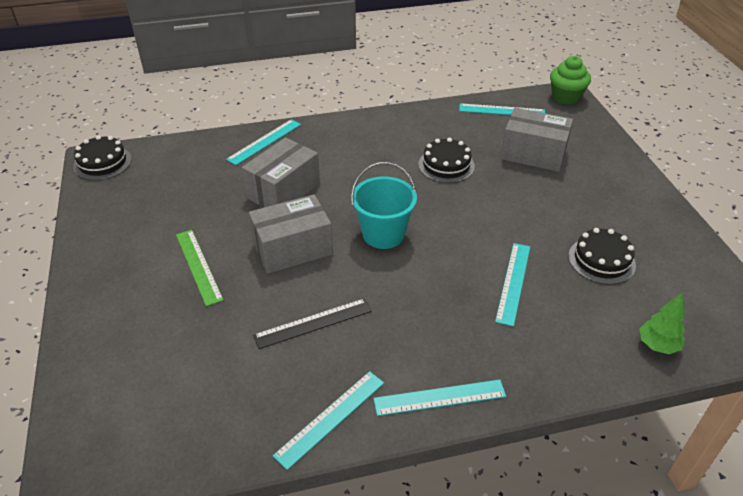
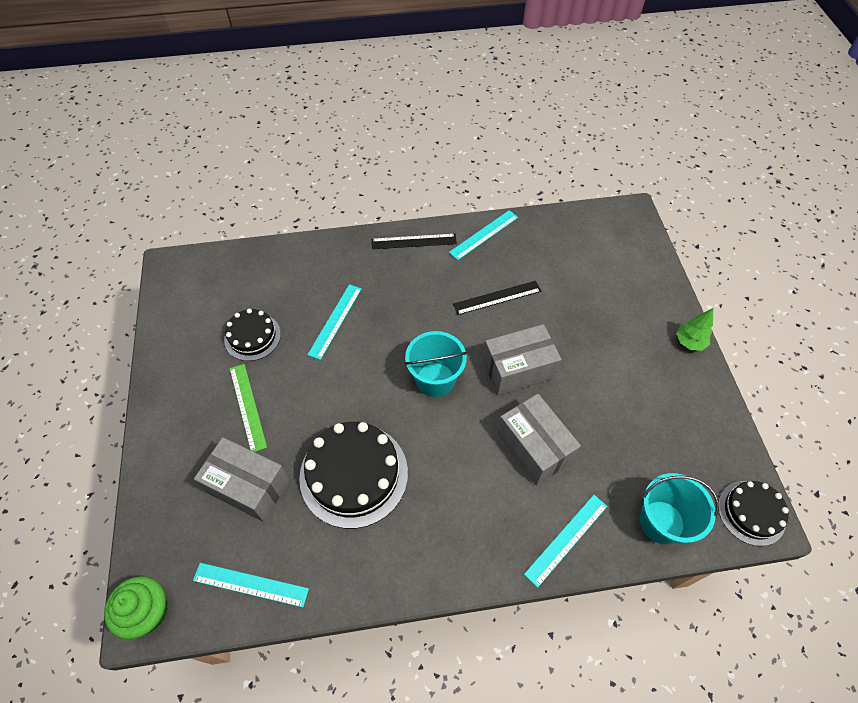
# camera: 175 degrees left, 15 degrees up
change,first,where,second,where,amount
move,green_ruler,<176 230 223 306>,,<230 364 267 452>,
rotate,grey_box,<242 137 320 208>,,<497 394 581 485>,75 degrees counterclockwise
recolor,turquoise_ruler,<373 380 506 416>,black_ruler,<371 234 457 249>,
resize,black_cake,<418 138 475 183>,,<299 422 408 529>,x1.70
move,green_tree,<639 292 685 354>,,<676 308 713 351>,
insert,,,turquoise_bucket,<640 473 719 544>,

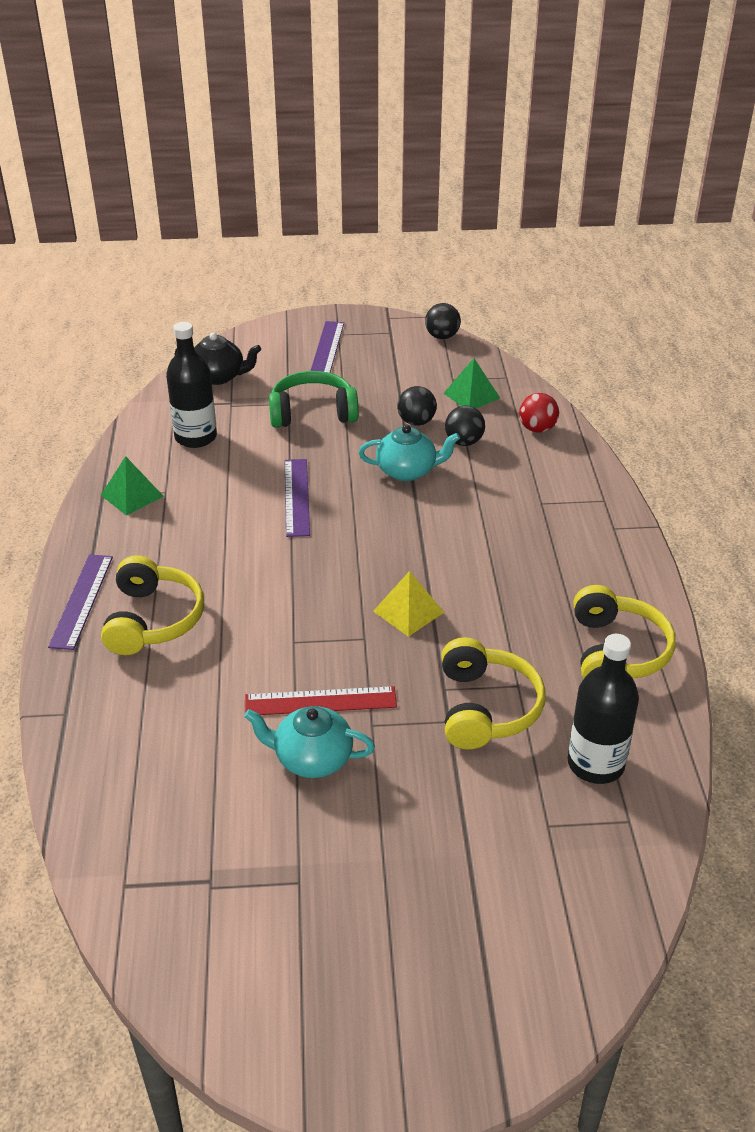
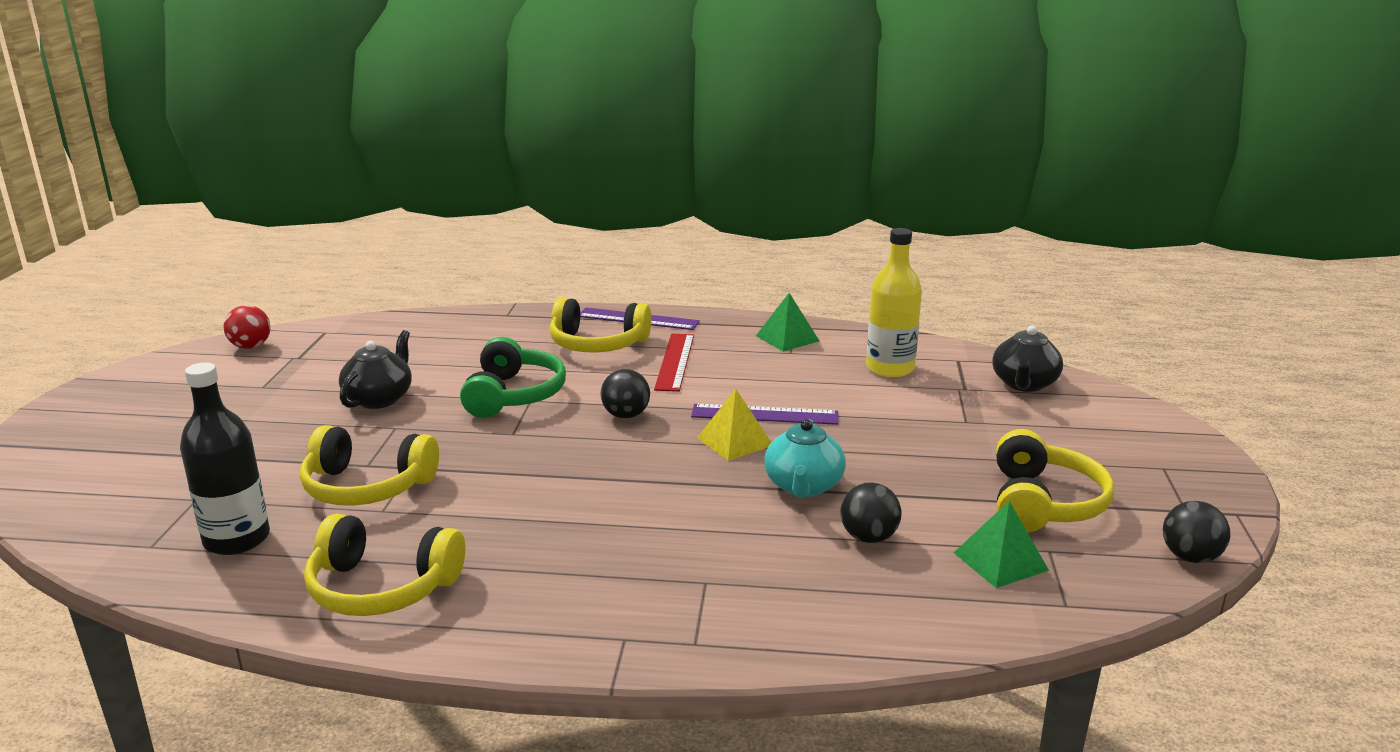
# camera: 100 degrees right, 15 degrees down
change,first,where,second,where,amount
recolor,black_bottle,<166 322 217 448>,yellow_bottle,<866 228 922 377>,
recolor,turquoise_teapot,<244 706 375 778>,black_teapot,<339 330 412 409>,
move,red_ruler,<245 686 397 715>,,<654 334 694 392>,
move,green_headphones,<269 371 359 428>,,<460 337 566 418>,
delete,purple_ruler,<311 321 344 373>,,,
move,yellow_pyramid,<373 571 444 637>,,<697 389 772 461>,
move,black_ball,<397 386 437 426>,,<601 369 650 419>,
move,red_ball,<519 393 559 433>,,<224 305 271 349>,
insert,,,yellow_headphones,<996 429 1114 533>,

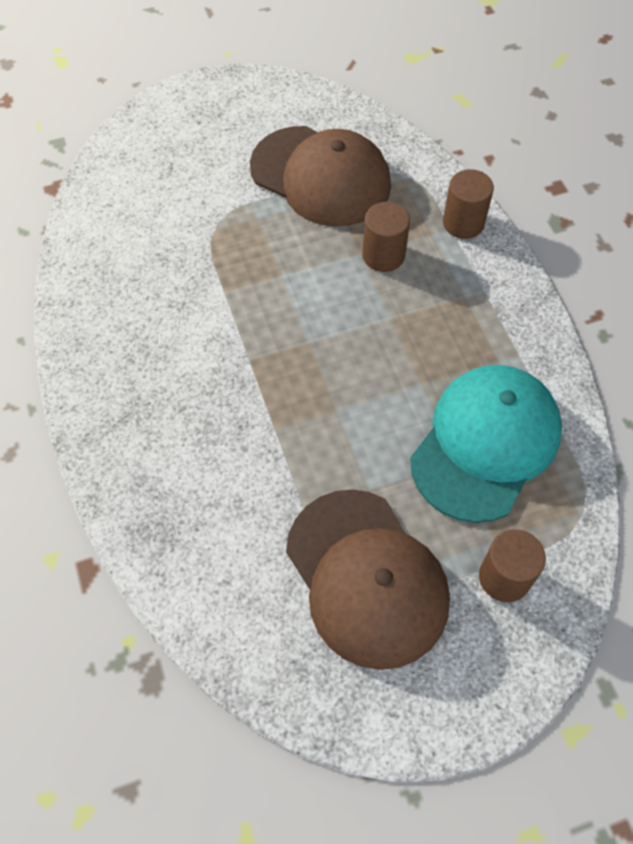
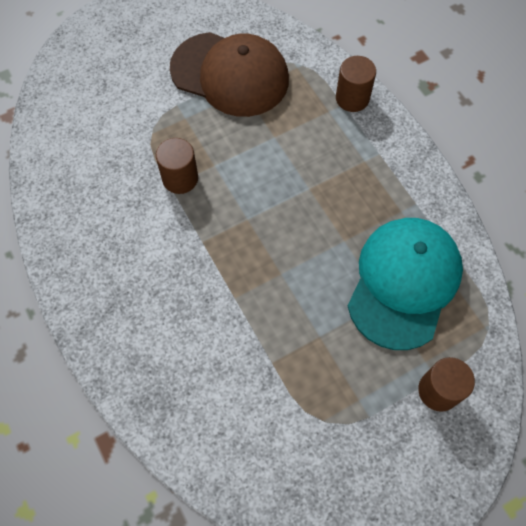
# camera: 10 degrees left, 5 degrees up
change,first,where,second,where,amount
delete,brown_cap,<286 489 450 670>,,,
move,brown_cylinder,<362 202 410 272>,,<156 138 198 194>,

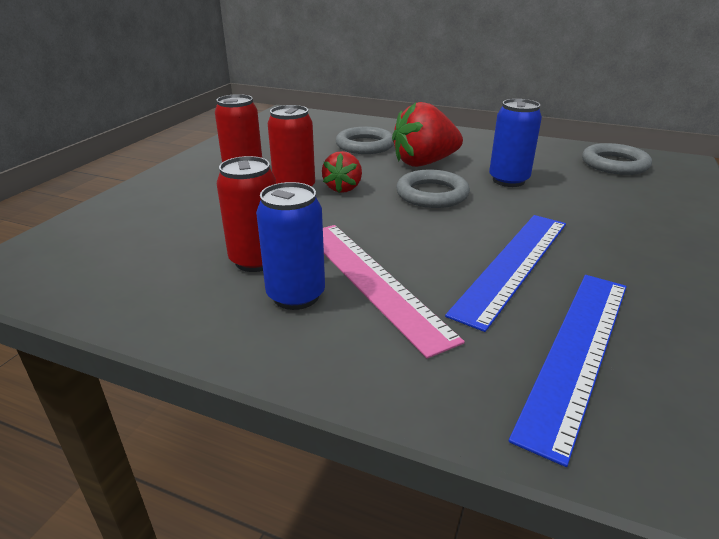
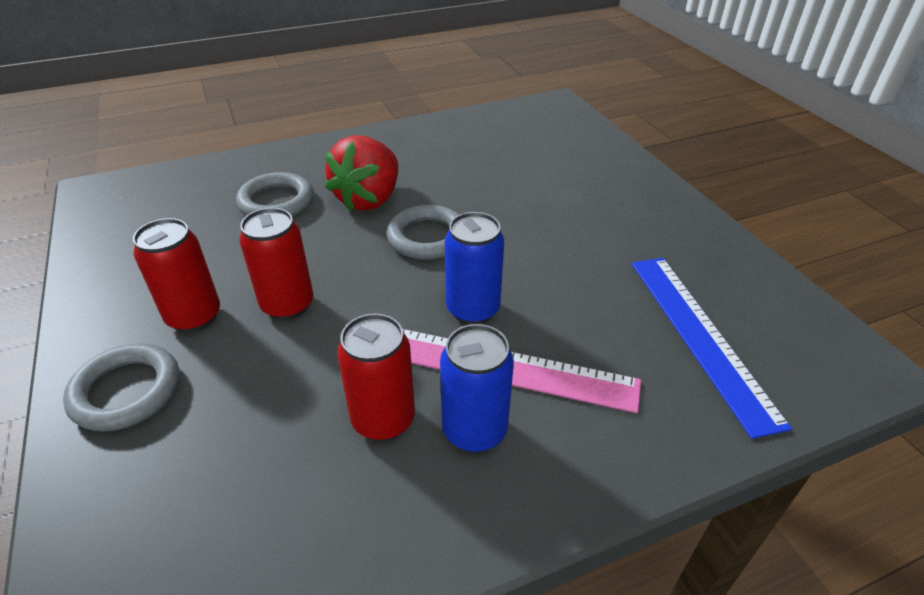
# camera: 45 degrees left, 10 degrees up
change,first,where,second,where,amount
delete,red_strawberry,<322 151 362 193>,,,
delete,blue_ruler,<445 215 566 332>,,,
move,blue_can,<489 99 542 187>,,<445 212 504 325>,
move,grey_ring,<582 143 652 175>,,<63 343 179 432>,

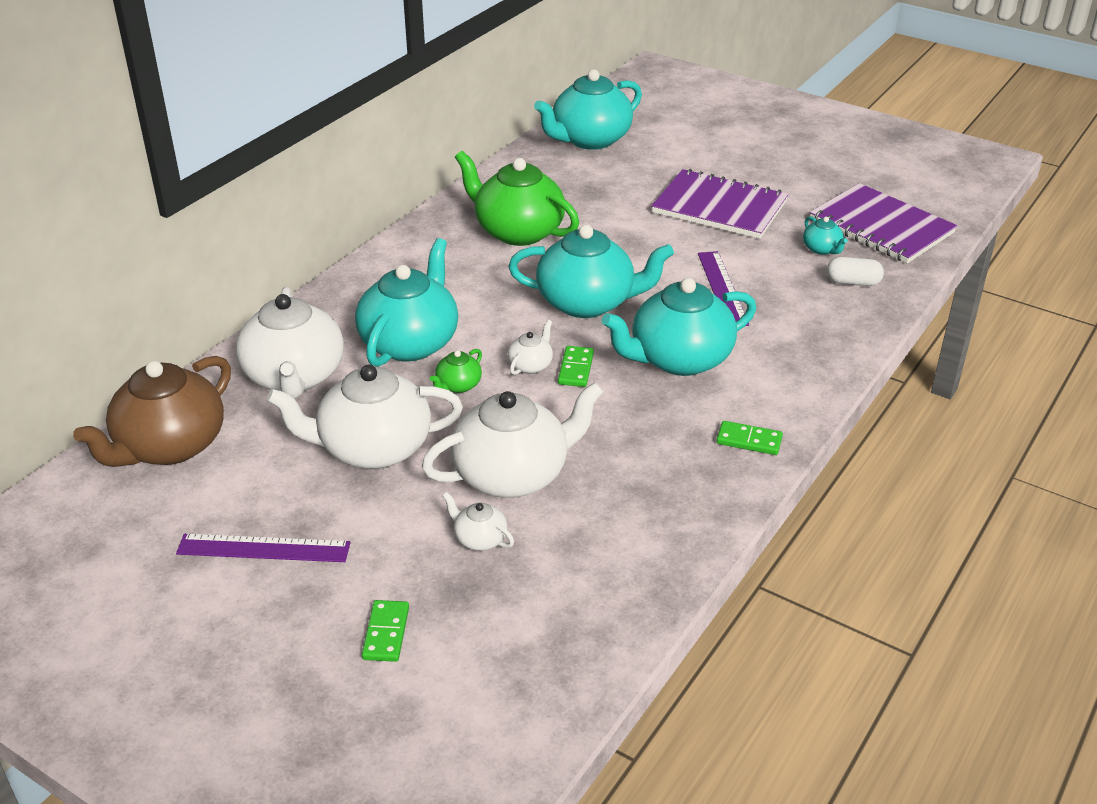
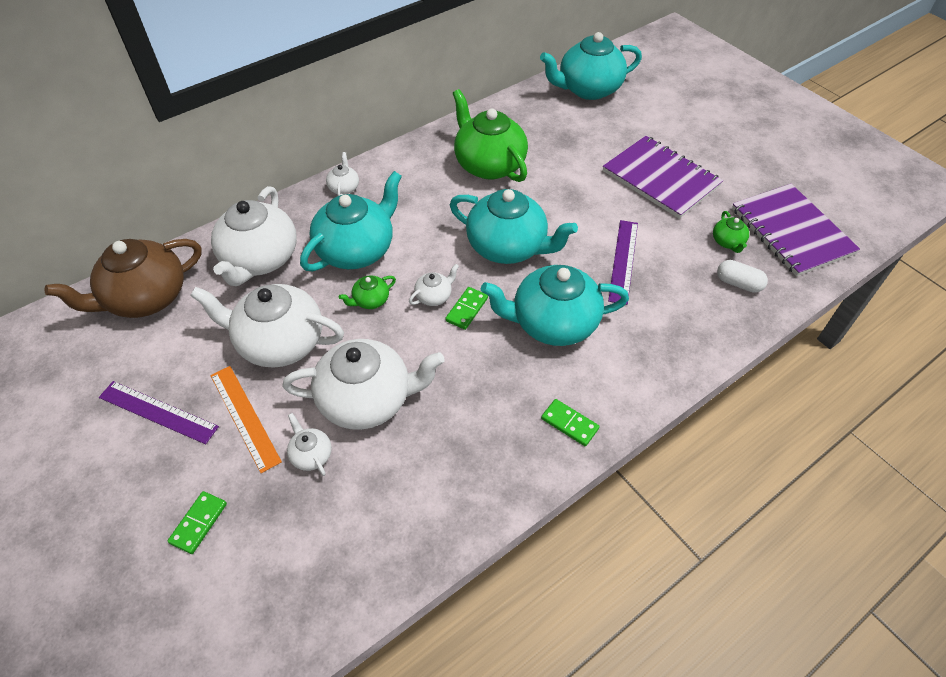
# camera: 20 degrees right, 15 degrees up
change,first,where,second,where,amount
recolor,turquoise_teapot,<803 216 848 255>,green_teapot,<713 211 749 253>,
insert,,,orange_ruler,<210 366 282 473>,
insert,,,white_teapot,<326 152 359 196>,

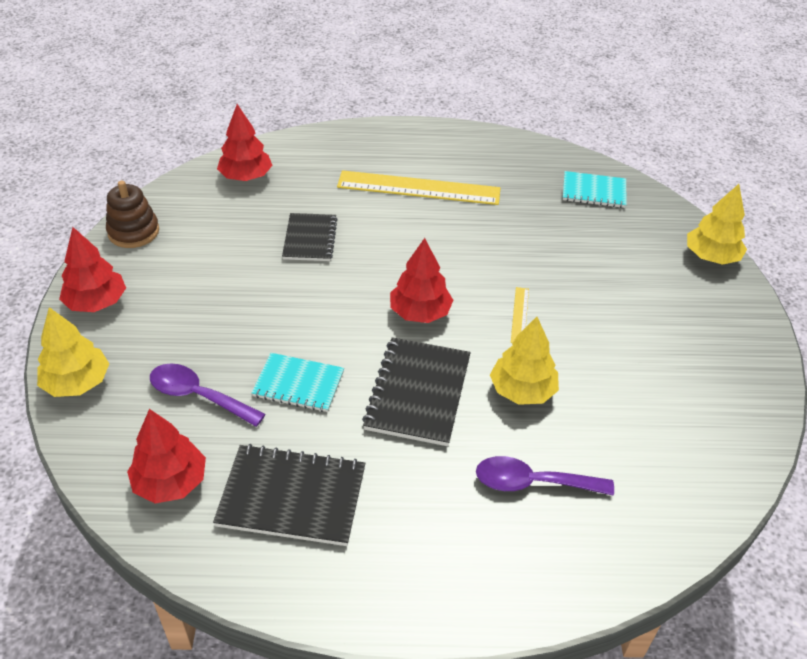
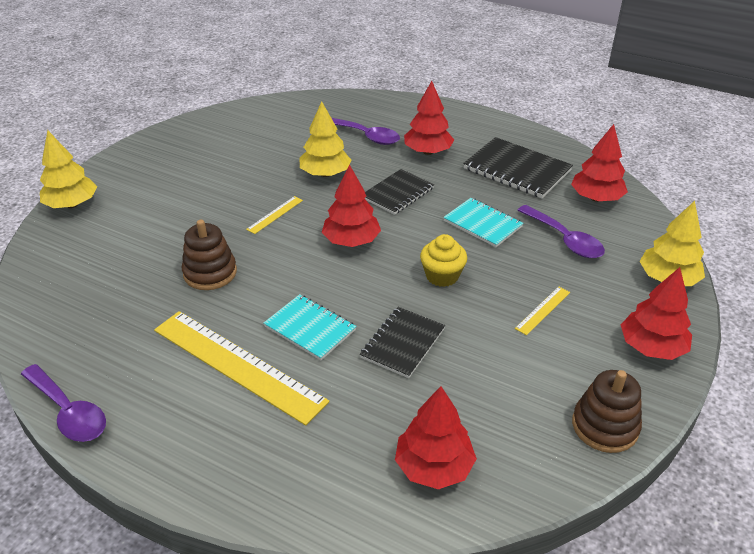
# camera: 150 degrees left, 5 degrees down
change,first,where,second,where,amount
resize,black_notebook,<362 337 471 446>,,<364 169 434 215>,x0.67
move,turquoise_notebook,<563 171 627 208>,,<263 294 356 360>,
insert,,,purple_spoon,<21 364 106 442>,
insert,,,brown_stacking_toy,<182 220 237 290>,
insert,,,red_tree,<404 81 454 155>,
insert,,,yellow_cupcake,<420 234 467 287>,
insert,,,yellow_ruler,<515 286 570 335>,

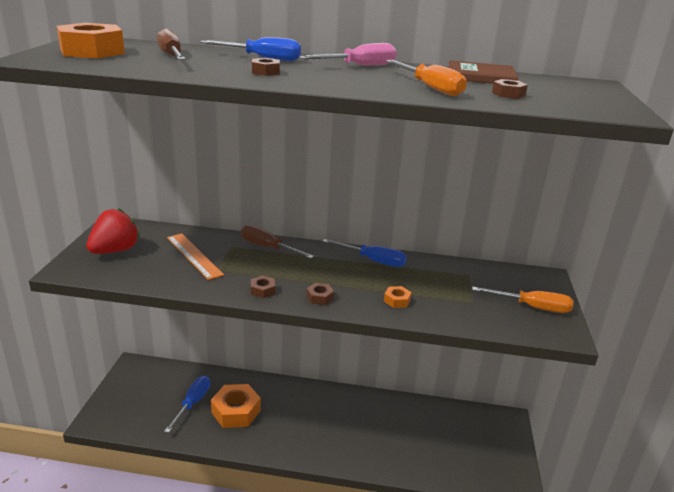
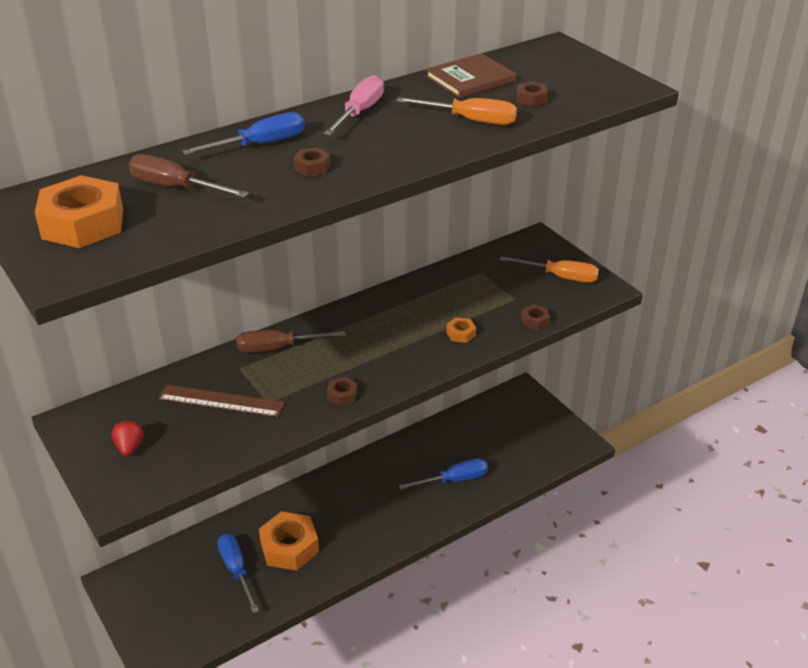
# camera: 40 degrees left, 10 degrees up
change,first,where,second,where,amount
resize,red_strawberry,<86 208 140 254>,,<112 420 144 456>,x0.53
recolor,orange_ruler,<167 234 224 280>,brown_ruler,<158 385 285 417>,
move,brown_nut,<306 283 334 305>,,<521 305 550 330>,
move,blue_screwdriver,<322 239 407 267>,,<399 459 488 490>,
rotate,orange_screwdriver,<472 287 573 313>,,<500 256 599 283>,45 degrees clockwise

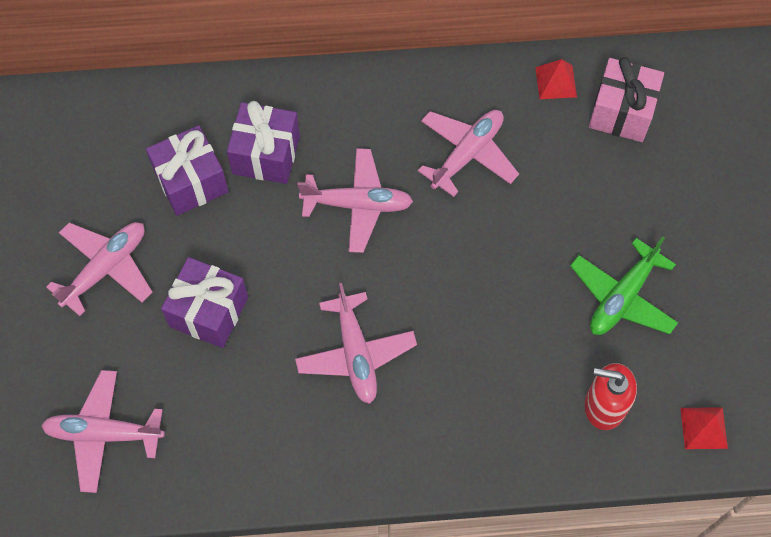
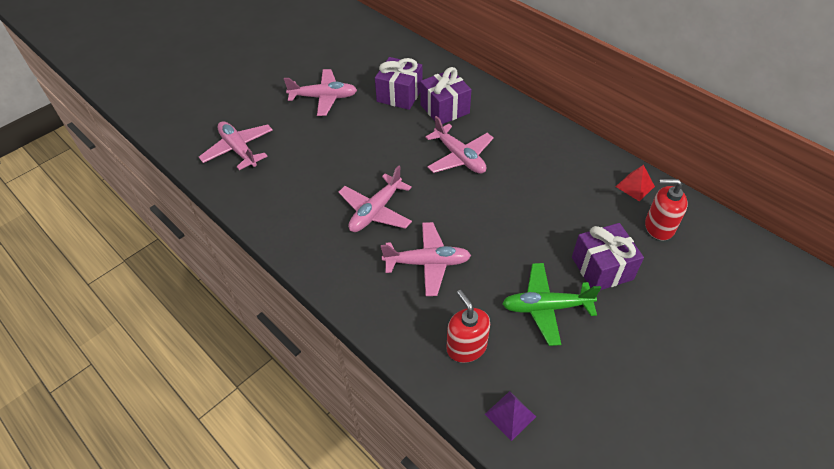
# camera: 50 degrees right, 15 degrees down
change,first,where,second,where,amount
move,purple_gift,<161 257 248 348>,,<572 223 644 290>,
move,pink_plane,<418 110 519 197>,,<381 222 471 296>,
replace,pink_gift,<589 57 664 142>,red_soap_dispenser,<645 179 688 240>,
recolor,red_pyramid,<680 407 728 449>,purple_pyramid,<485 391 536 441>,

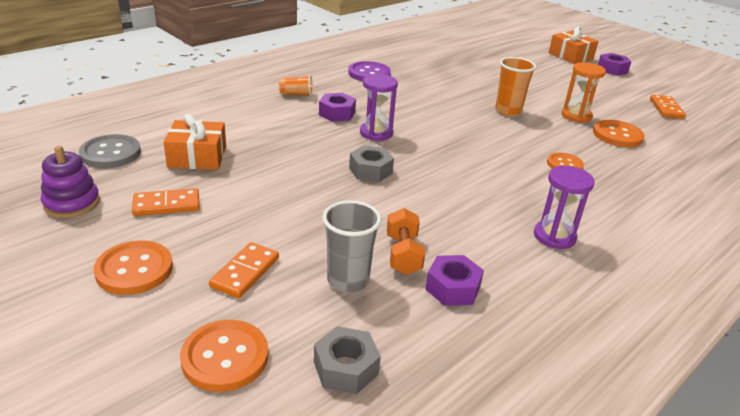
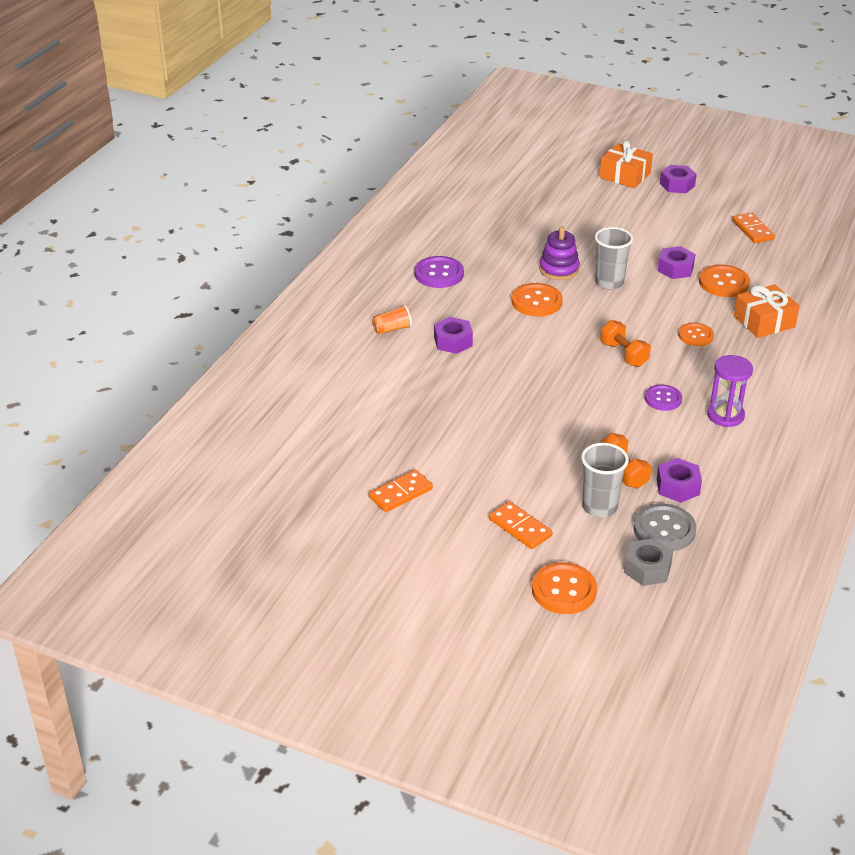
# camera: 20 degrees left, 5 degrees up
change,first,where,second,where,amount
move,purple_stacking_toy,<41 146 100 218>,,<539 226 580 280>,
move,grey_button,<79 134 141 168>,,<633 504 697 551>,
move,orange_button,<94 241 173 295>,,<511 283 563 316>,
move,orange_gift,<164 113 226 170>,,<734 284 800 338>,
rotate,orange_domino,<209 242 279 298>,,<489 501 553 549>,45 degrees counterclockwise
delete,grey_nut,<349 145 394 182>,,,
delete,purple_hourglass,<360 74 398 141>,,,
recolor,orange_cup,<495 57 536 116>,grey_cup,<595 227 633 290>,
replace,orange_hourglass,<562 62 606 123>,purple_nut,<657 246 696 279>,
insert,,,orange_dumbbell,<600 320 651 367>,
insert,,,purple_button,<645 385 682 411>,

